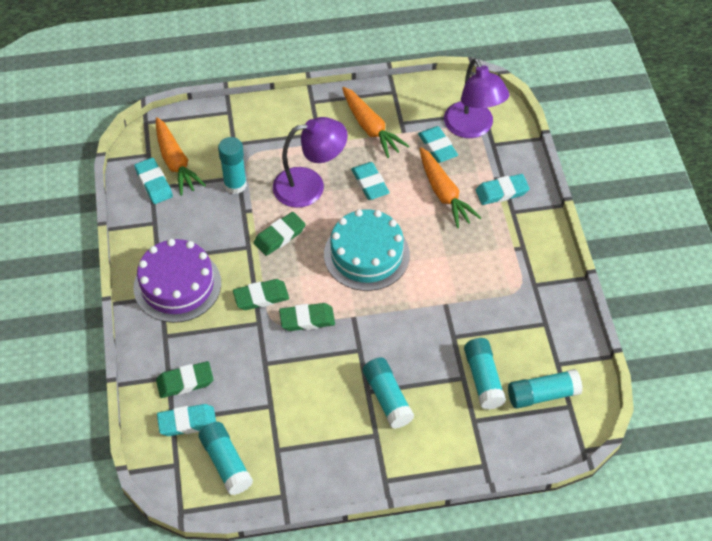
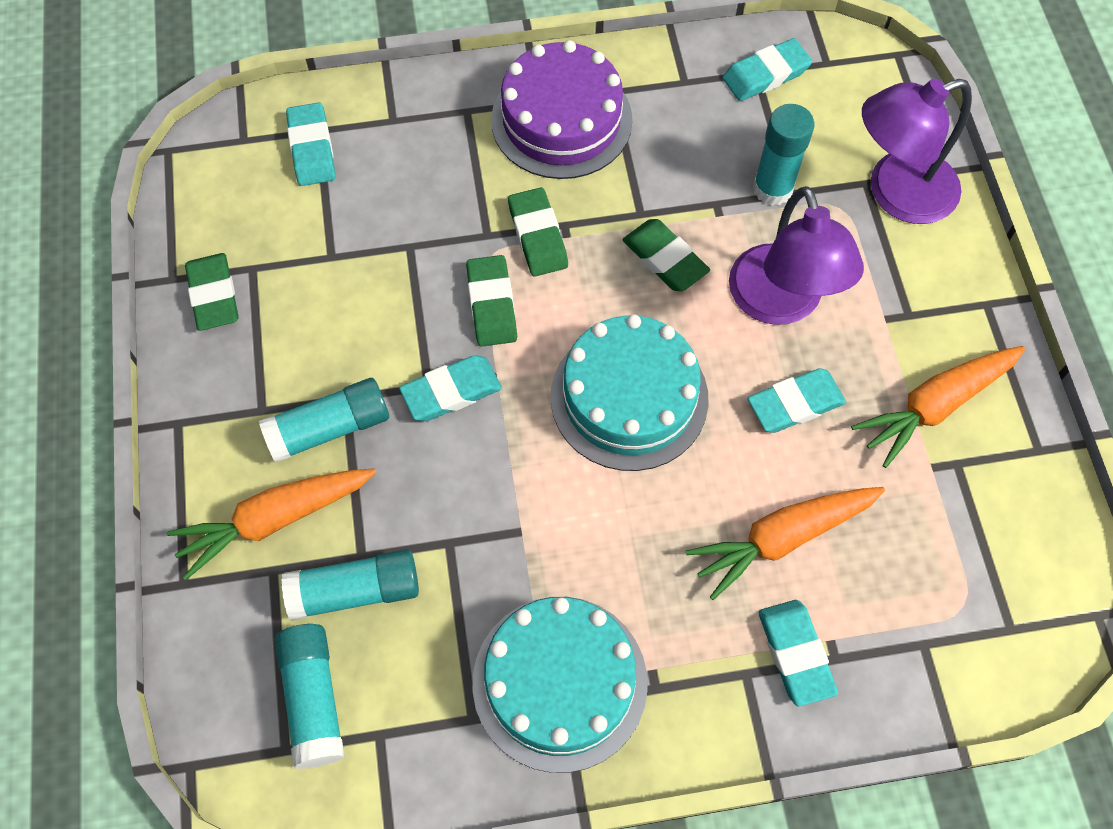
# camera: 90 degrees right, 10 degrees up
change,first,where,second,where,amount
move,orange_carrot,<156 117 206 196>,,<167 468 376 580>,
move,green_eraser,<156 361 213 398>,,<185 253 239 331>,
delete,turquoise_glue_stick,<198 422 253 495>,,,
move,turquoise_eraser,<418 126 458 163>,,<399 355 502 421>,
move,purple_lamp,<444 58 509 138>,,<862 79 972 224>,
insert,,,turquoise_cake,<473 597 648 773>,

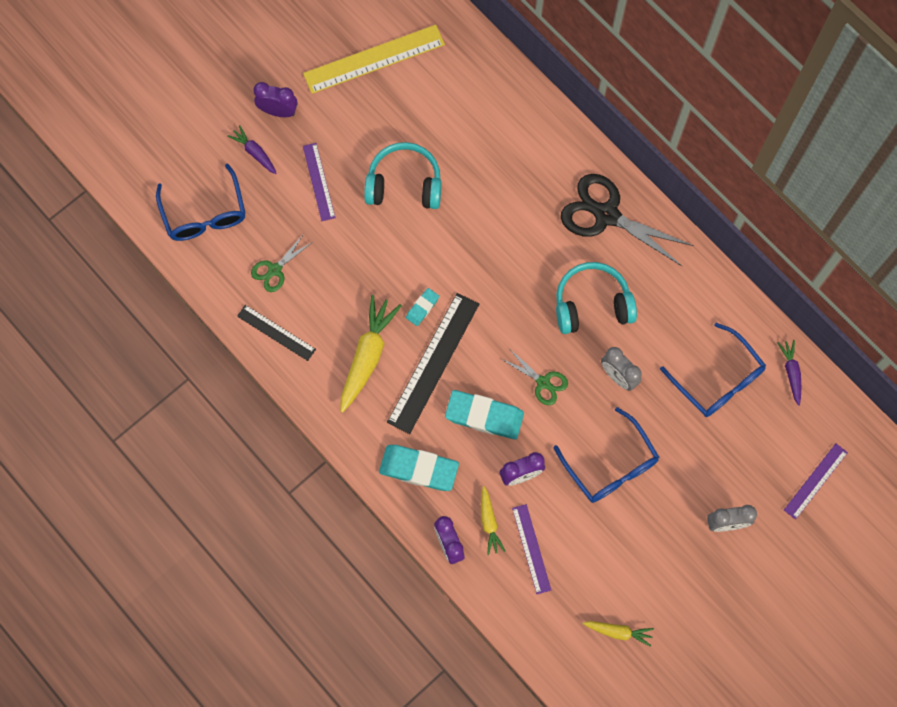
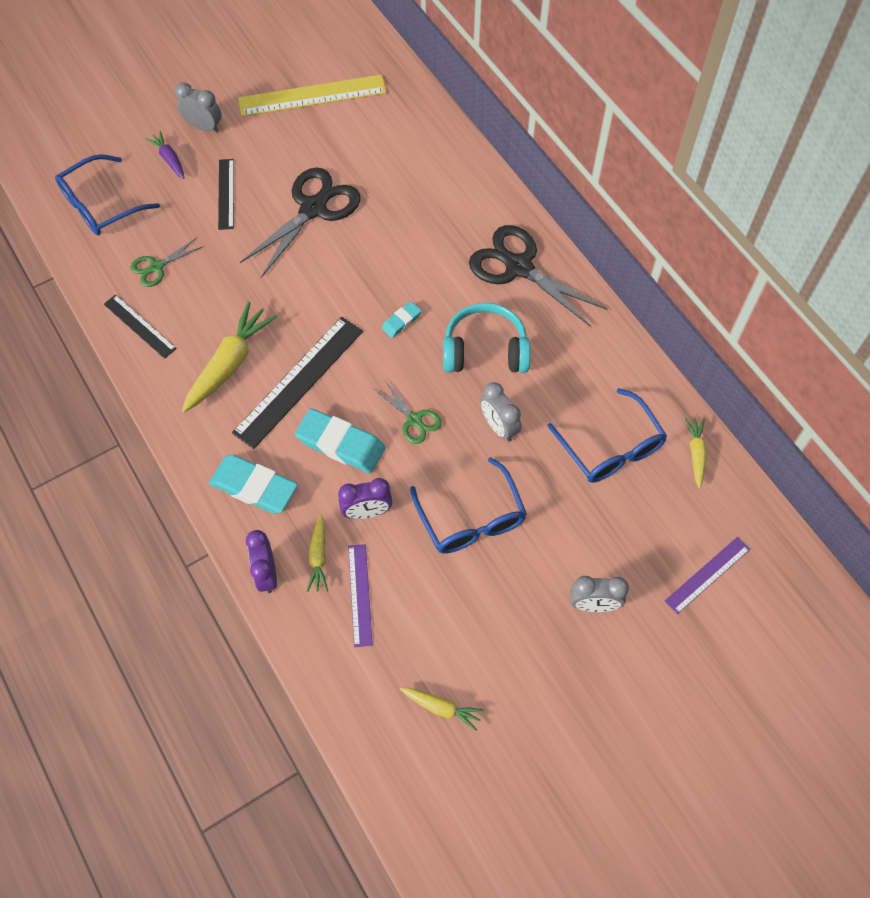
# camera: 10 degrees right, 10 degrees down
change,first,where,second,where,amount
rotate,blue_glasses,<156 163 245 241>,,<55 154 160 235>,60 degrees clockwise
recolor,purple_clock,<253 82 297 117>,grey_clock,<175 83 222 133>,
recolor,purple_ruler,<303 143 335 221>,black_ruler,<218 159 234 230>,
replace,turquoise_headphones,<364 142 441 209>,black_scissors,<240 167 360 278>,
move,turquoise_eraser,<406 288 439 326>,,<382 301 421 338>,
recolor,purple_carrot,<778 340 801 406>,yellow_carrot,<685 418 707 488>,

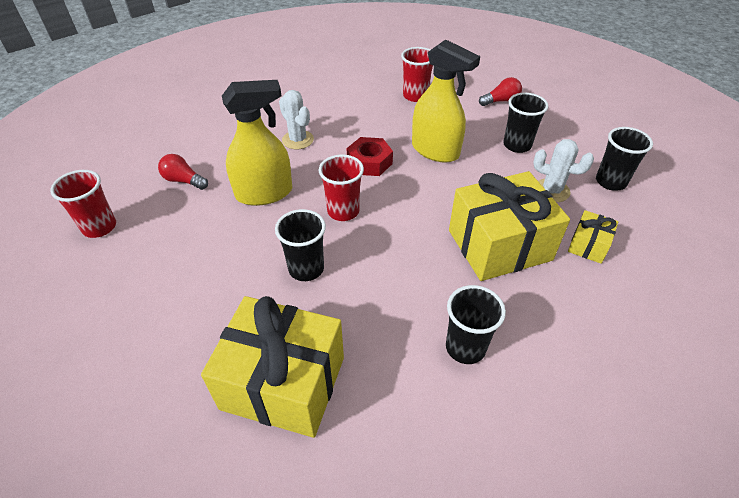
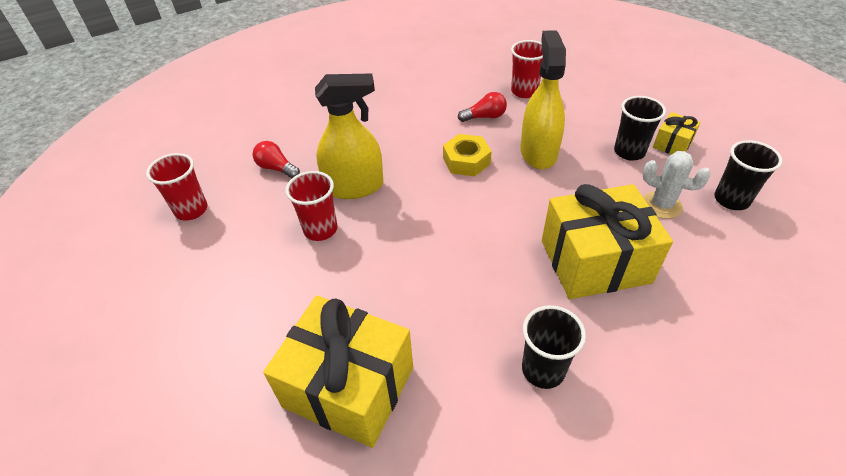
# camera: 10 degrees right, 0 degrees up
change,first,where,second,where,amount
delete,black_cup,<275 209 326 281>,,,
delete,white_cactus,<279 90 314 149>,,,
move,red_cup,<319 155 364 221>,,<285 171 337 241>,
recolor,red_nut,<347 137 393 176>,yellow_nut,<443 134 492 177>,
rotate,yellow_spray_bottle,<412 40 480 163>,,<520 30 566 169>,135 degrees counterclockwise
move,red_light_bulb,<479 77 522 106>,,<458 92 507 122>,
move,yellow_gift,<568 210 618 264>,,<653 112 701 155>,

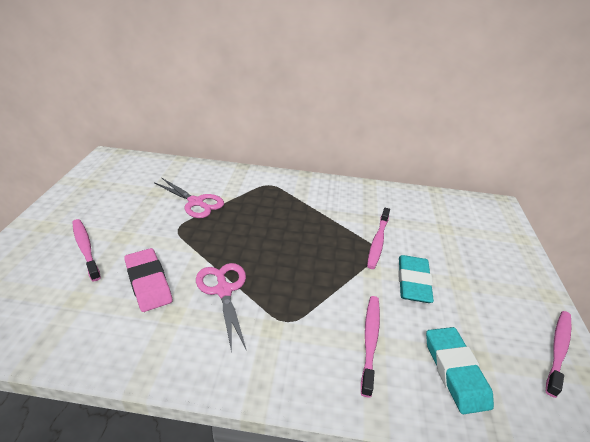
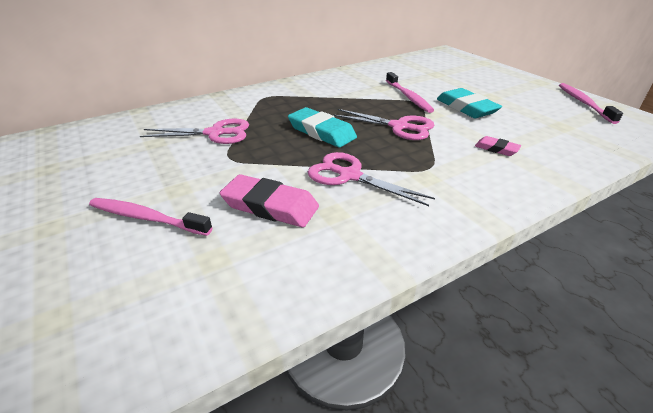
# camera: 35 degrees left, 0 degrees up
change,first,where,second,where,amount
replace,pink_toothbrush,<361 296 380 397>,pink_eraser,<475 136 522 156>,
move,turquoise_eraser,<426 327 494 414>,,<288 107 357 147>,
insert,,,pink_scissors,<333 109 435 140>,

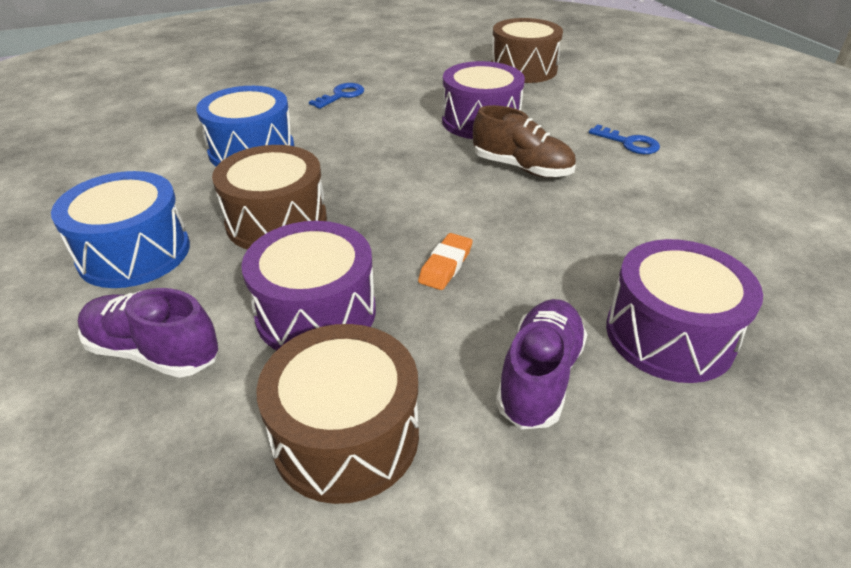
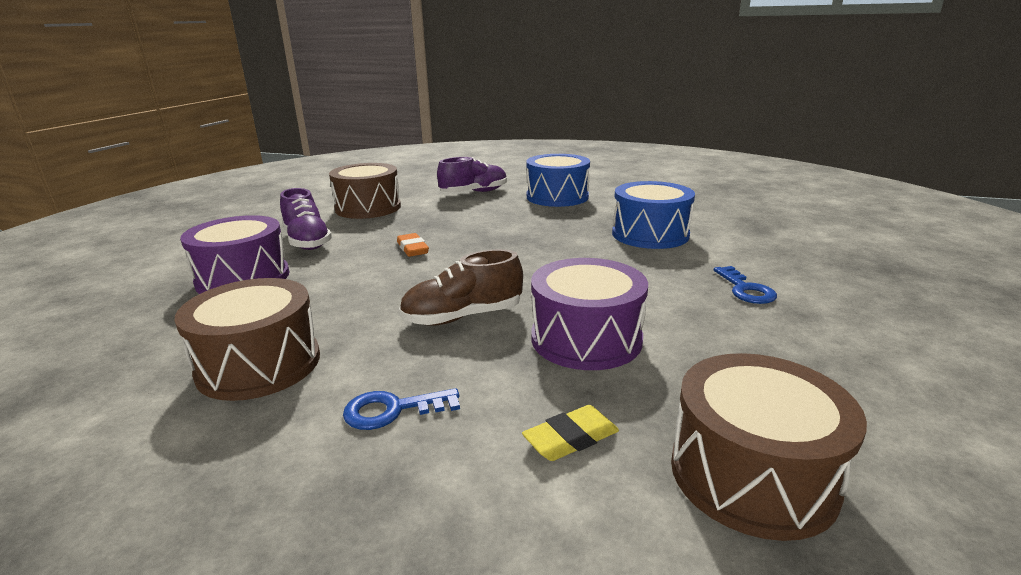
# camera: 130 degrees right, 15 degrees down
change,first,where,second,where,amount
move,brown_drum,<212 145 327 249>,,<175 278 320 401>,
delete,purple_drum,<241 221 376 350>,,,
insert,,,yellow_eraser,<522 405 619 461>,

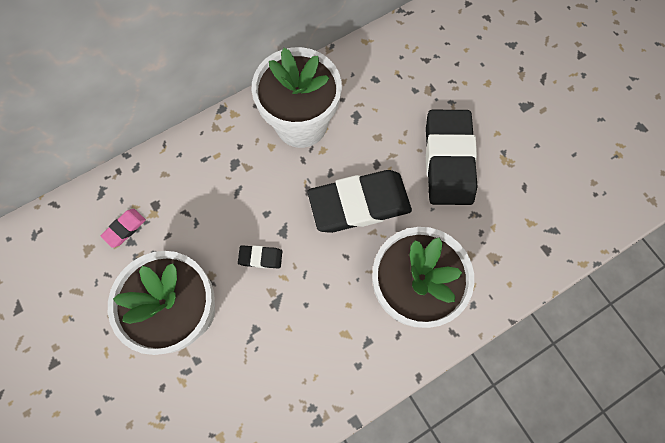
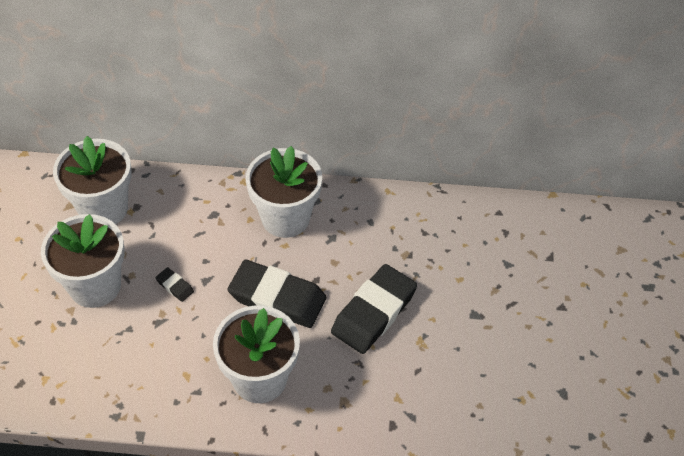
# camera: 35 degrees right, 20 degrees down
change,first,where,second,where,amount
replace,pink_eraser,<101 209 146 248>,white_flower_pot,<53 136 132 224>,

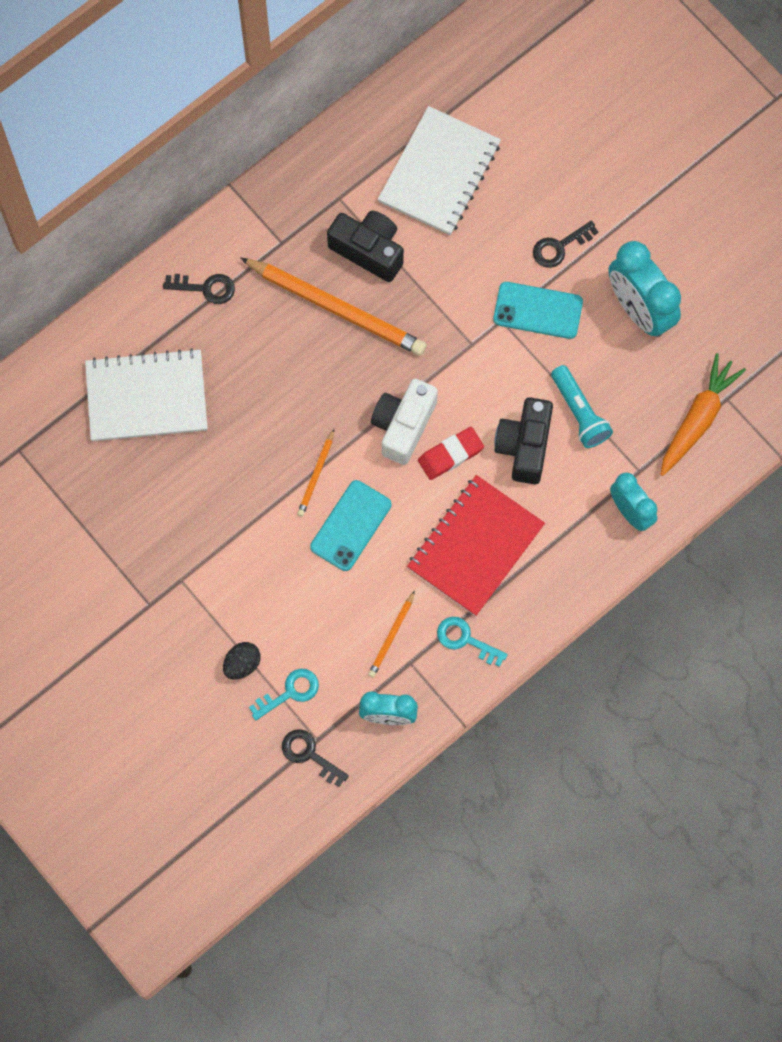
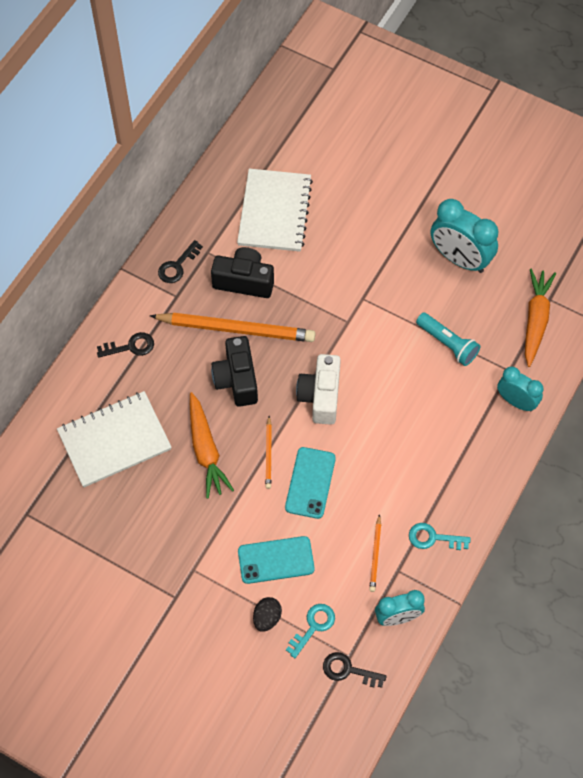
# camera: 20 degrees left, 10 degrees down
change,first,where,second,where,amount
delete,red_notebook,<407 475 545 616>,,,
delete,red_eraser,<418 427 484 480>,,,
move,turquoise_phone,<493 282 583 339>,,<238 536 315 584>,
move,black_camera,<494 397 553 484>,,<211 336 258 407>,
move,black_key,<533 220 598 268>,,<158 240 203 283>,
insert,,,orange_carrot,<190 392 234 498>,

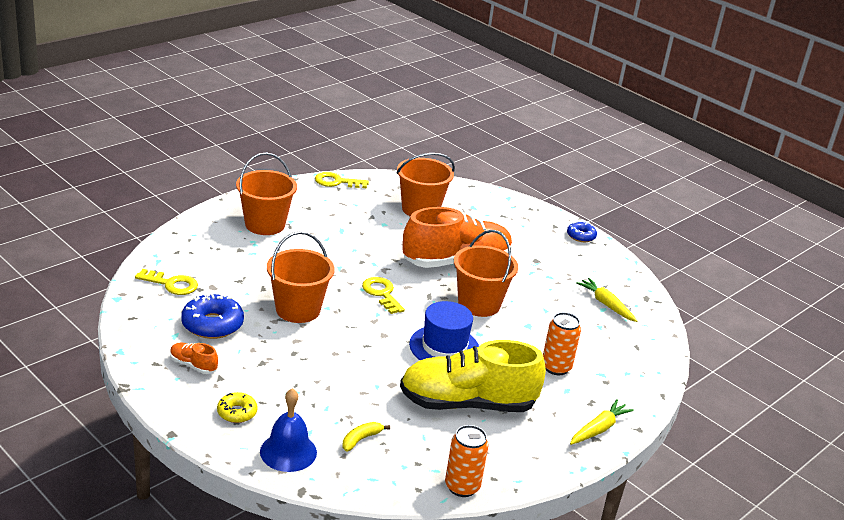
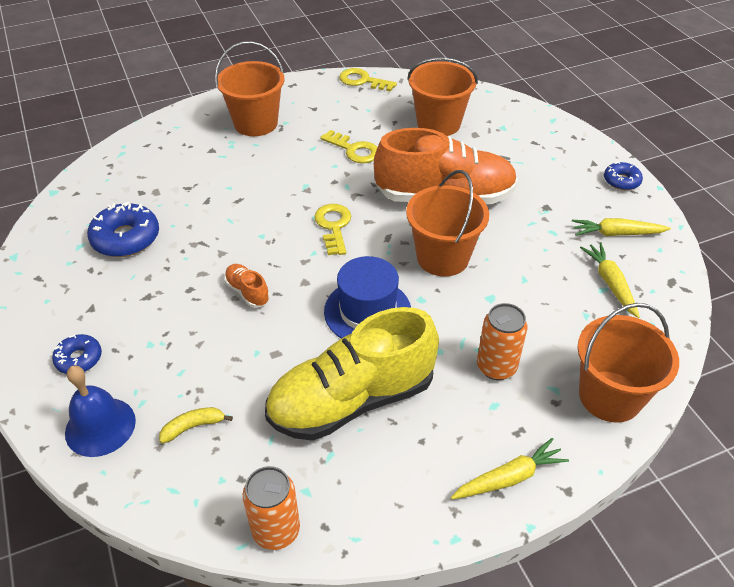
# camera: 25 degrees right, 15 degrees up
change,first,where,second,where,amount
move,yellow_key,<135 269 198 295>,,<320 130 378 163>,
move,orange_shoe,<170 343 218 374>,,<224 264 270 308>,
recolor,yellow_donut,<217 392 258 423>,blue_donut,<52 334 102 374>,
move,orange_bucket,<267 231 335 323>,,<578 303 679 423>,
rotate,yellow_shoe,<400 340 546 412>,,<265 307 439 441>,45 degrees counterclockwise
insert,,,yellow_carrot,<572 218 671 236>,

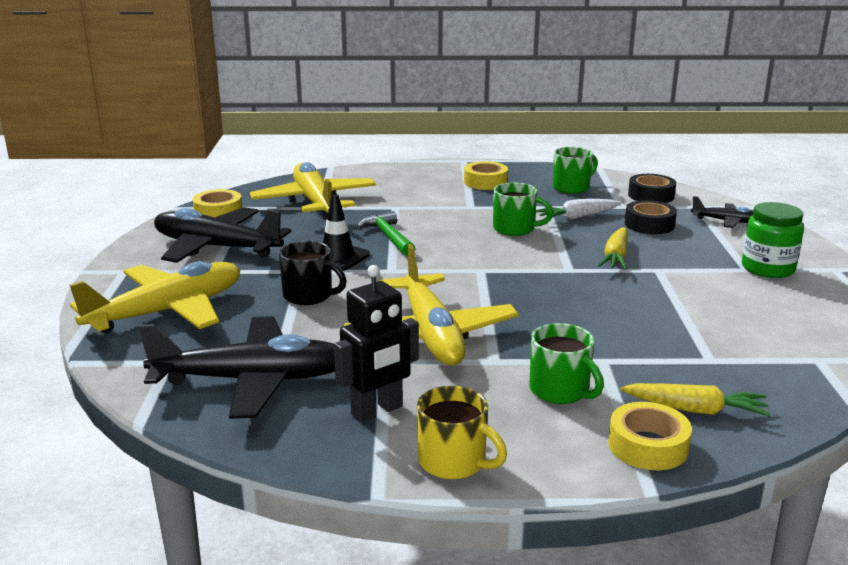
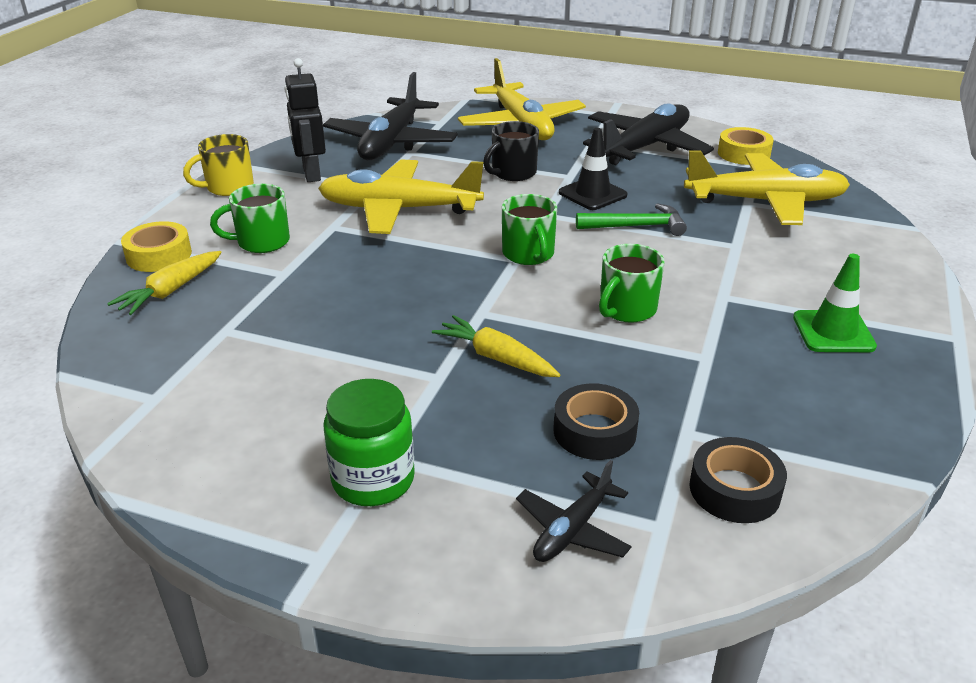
# camera: 110 degrees right, 10 degrees up
change,first,where,second,where,amount
replace,yellow_tape,<464 161 508 190>,green_traffic_cone,<793 254 877 352>,
delete,white_carrot,<536 199 621 220>,,,
move,green_mug,<553 147 598 194>,,<502 194 557 265>,

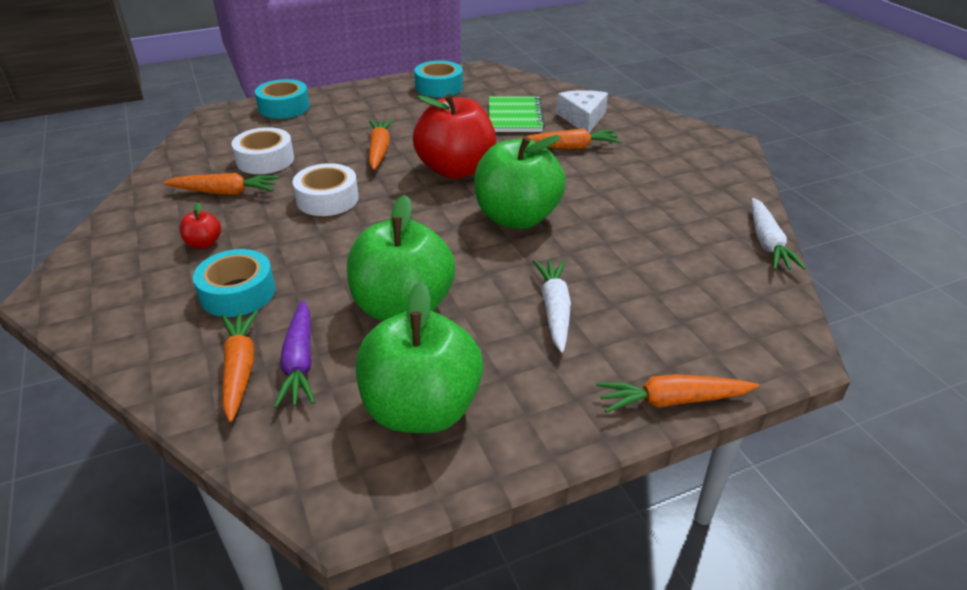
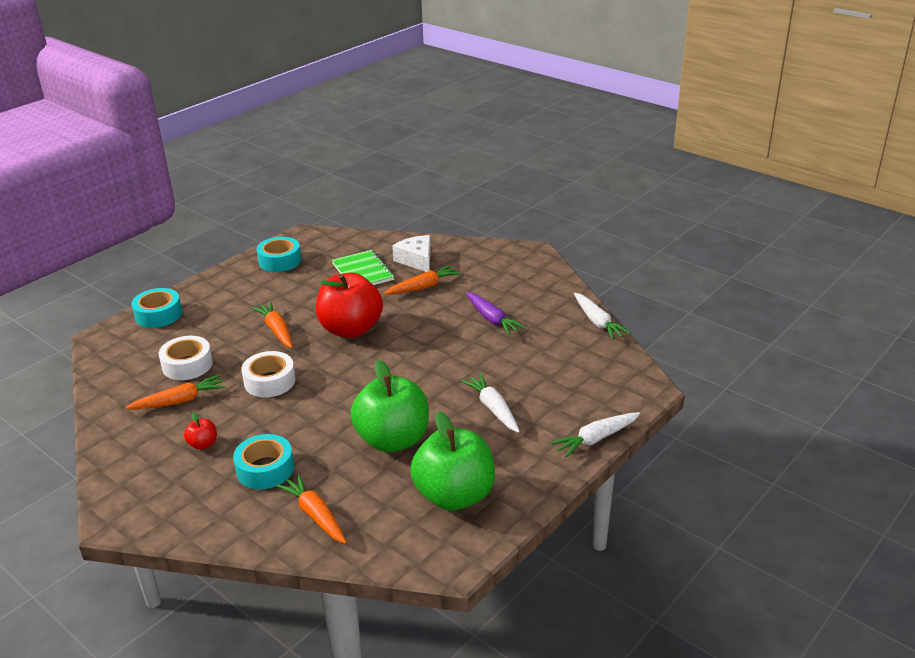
# camera: 25 degrees left, 5 degrees down
change,first,where,second,where,amount
move,purple_carrot,<274 300 315 408>,,<466 292 526 335>,
delete,green_apple,<474 135 566 229>,,,
recolor,orange_carrot,<596 374 759 413>,white_carrot,<551 412 640 457>,

